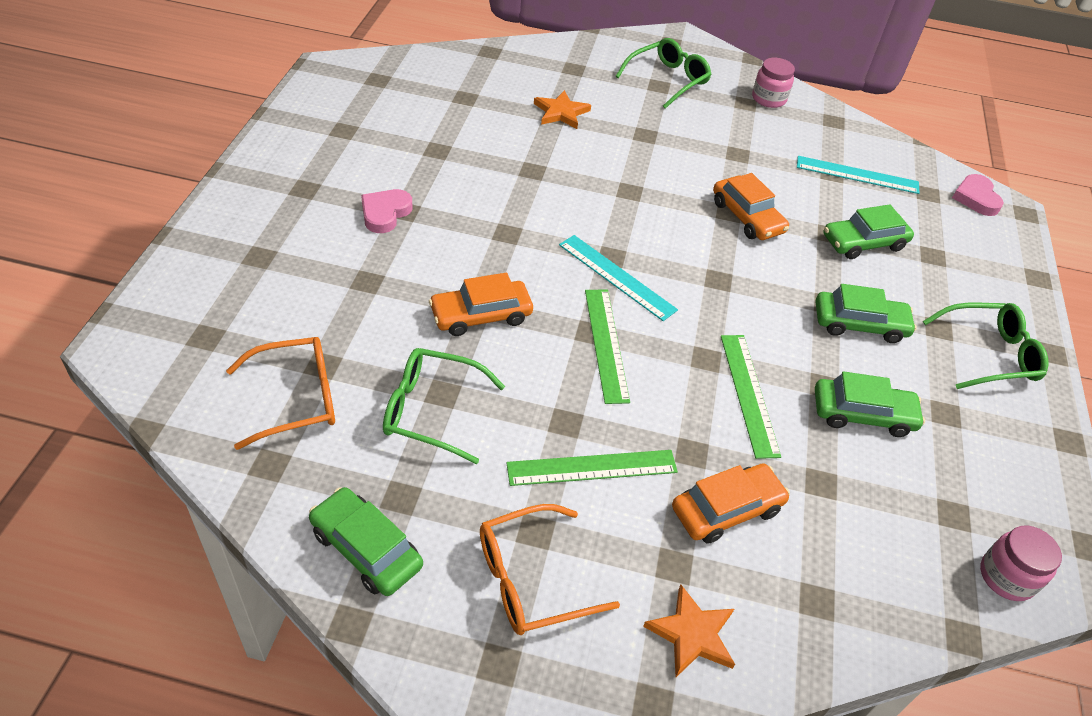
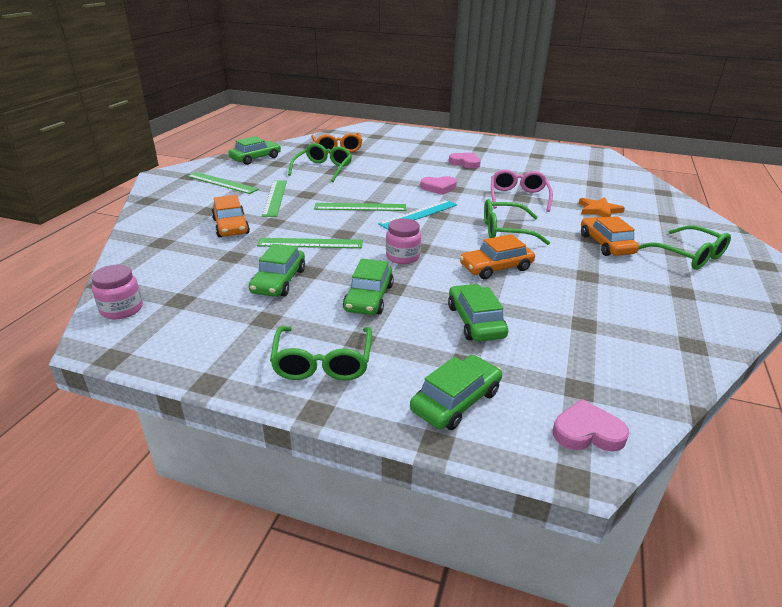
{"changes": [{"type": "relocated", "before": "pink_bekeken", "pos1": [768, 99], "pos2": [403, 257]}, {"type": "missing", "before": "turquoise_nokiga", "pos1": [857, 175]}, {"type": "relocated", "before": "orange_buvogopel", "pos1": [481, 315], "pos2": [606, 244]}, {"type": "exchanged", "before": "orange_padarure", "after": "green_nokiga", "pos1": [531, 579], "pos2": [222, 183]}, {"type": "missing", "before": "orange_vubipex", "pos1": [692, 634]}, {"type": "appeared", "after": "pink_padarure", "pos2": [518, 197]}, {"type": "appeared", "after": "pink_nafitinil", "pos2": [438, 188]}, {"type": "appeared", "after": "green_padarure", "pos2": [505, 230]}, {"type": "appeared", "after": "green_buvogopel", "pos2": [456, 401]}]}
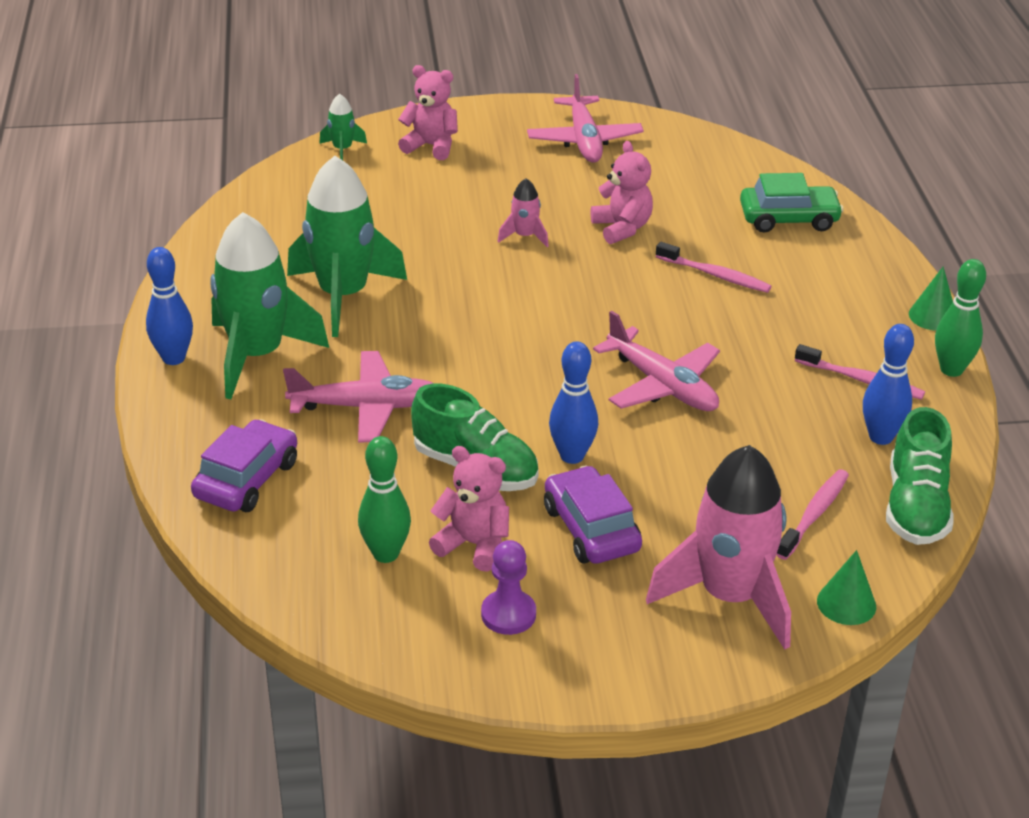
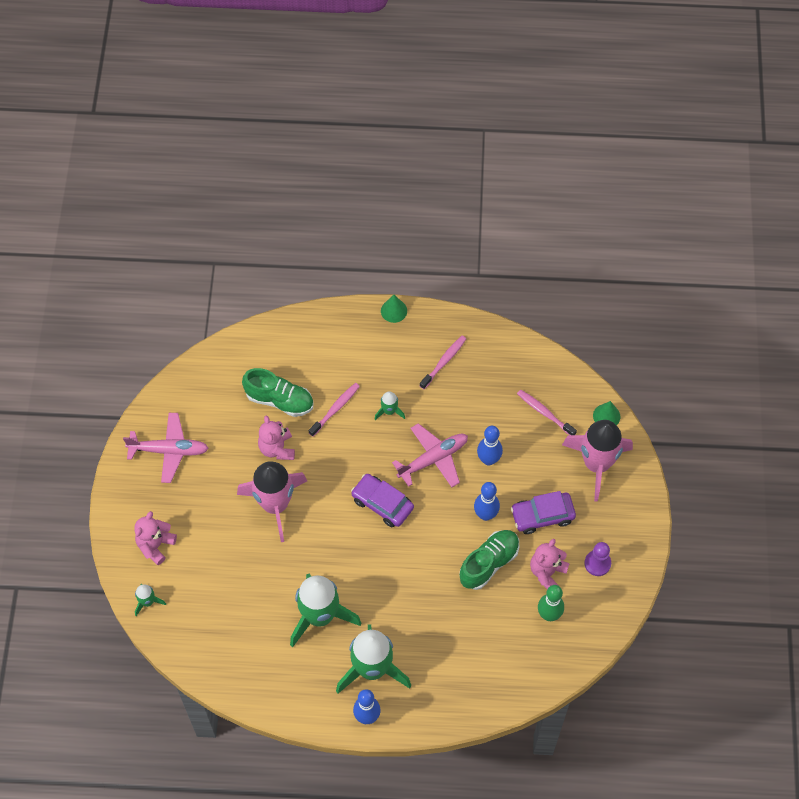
{"changes": [{"type": "spun", "before": "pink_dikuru", "pos1": [622, 228], "pos2": [277, 448], "turn": -90}, {"type": "missing", "before": "green_buvogopel", "pos1": [788, 219]}, {"type": "size", "before": "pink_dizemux", "pos1": [524, 236], "pos2": [275, 505], "scale": 2.26}, {"type": "missing", "before": "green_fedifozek", "pos1": [951, 369]}, {"type": "relocated", "before": "blue_fedifozek", "pos1": [881, 437], "pos2": [488, 460]}, {"type": "missing", "before": "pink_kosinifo", "pos1": [366, 407]}, {"type": "relocated", "before": "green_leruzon", "pos1": [915, 507], "pos2": [279, 400]}, {"type": "relocated", "before": "purple_buvogopel", "pos1": [247, 479], "pos2": [382, 504]}, {"type": "appeared", "after": "green_dizemux", "pos2": [389, 411]}]}
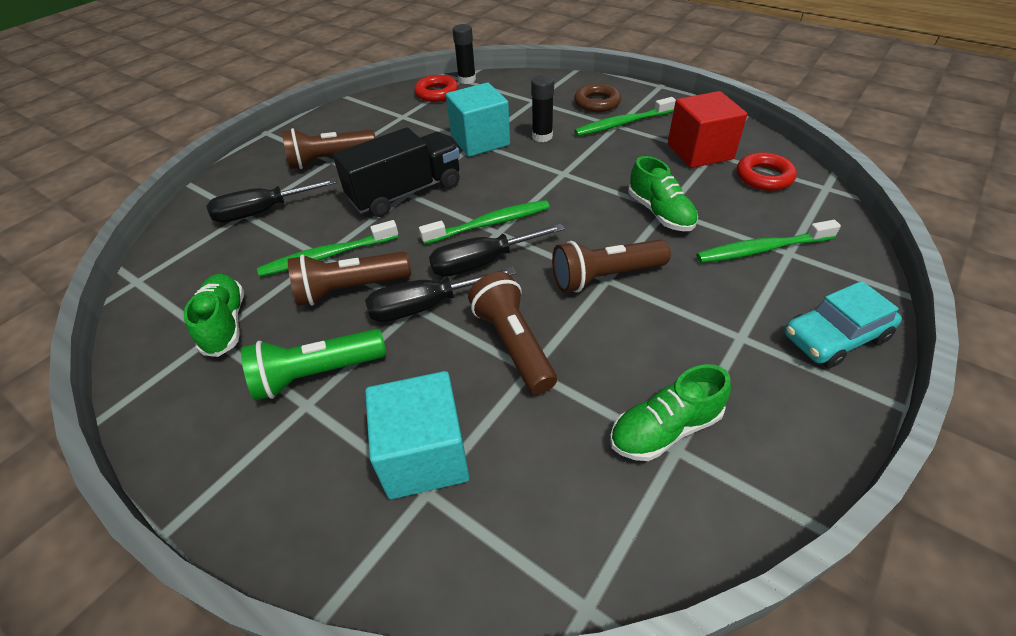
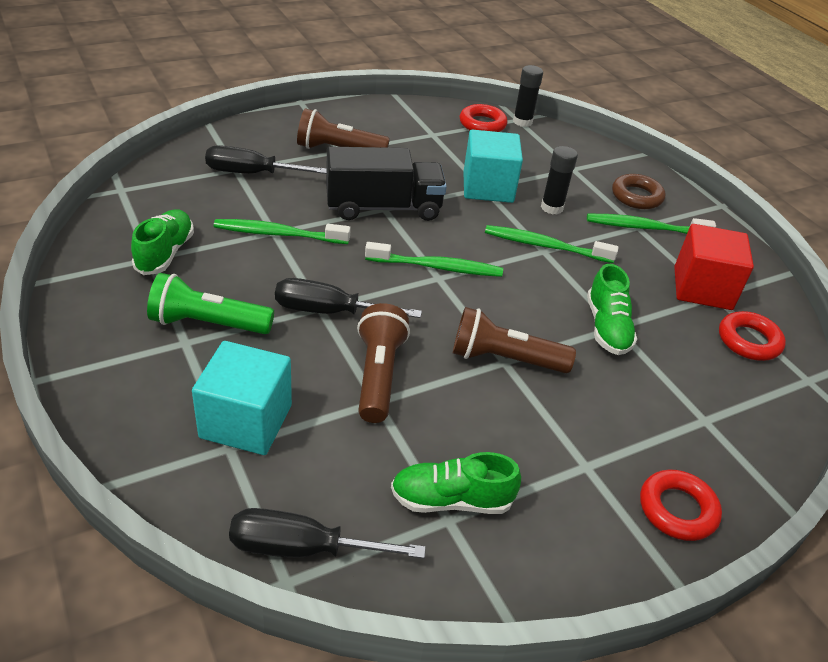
{"changes": [{"type": "relocated", "before": "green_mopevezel", "pos1": [761, 249], "pos2": [545, 246]}, {"type": "relocated", "before": "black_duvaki", "pos1": [482, 262], "pos2": [302, 548]}, {"type": "missing", "before": "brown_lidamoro", "pos1": [350, 289]}, {"type": "exchanged", "before": "turquoise_buvogopel", "after": "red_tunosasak", "pos1": [834, 337], "pos2": [677, 509]}]}
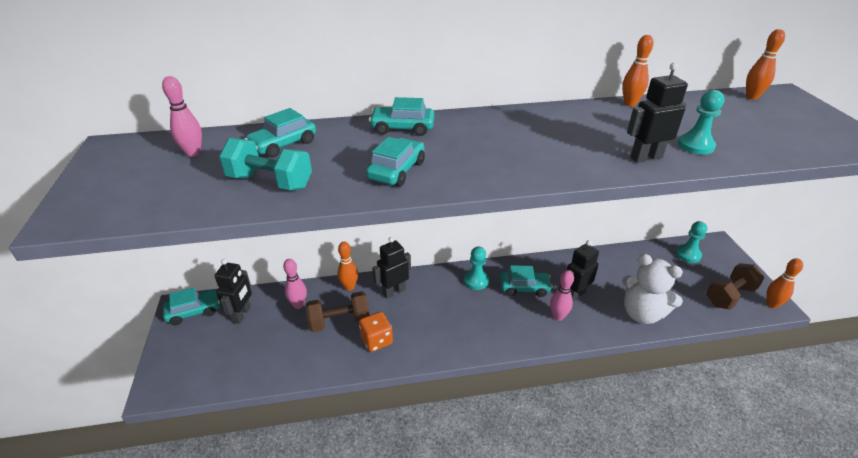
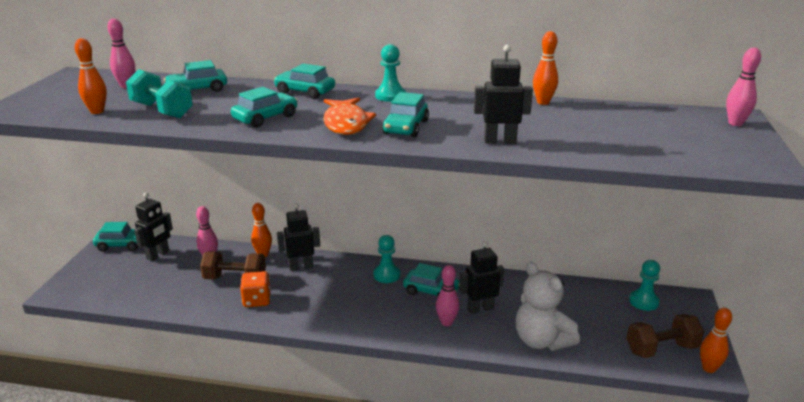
{"changes": [{"type": "relocated", "before": "orange_fedifozek", "pos1": [752, 97], "pos2": [97, 111]}, {"type": "relocated", "before": "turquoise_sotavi", "pos1": [695, 145], "pos2": [390, 96]}, {"type": "appeared", "after": "pink_fedifozek", "pos2": [735, 123]}, {"type": "appeared", "after": "turquoise_buvogopel", "pos2": [405, 127]}, {"type": "appeared", "after": "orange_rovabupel", "pos2": [346, 123]}]}
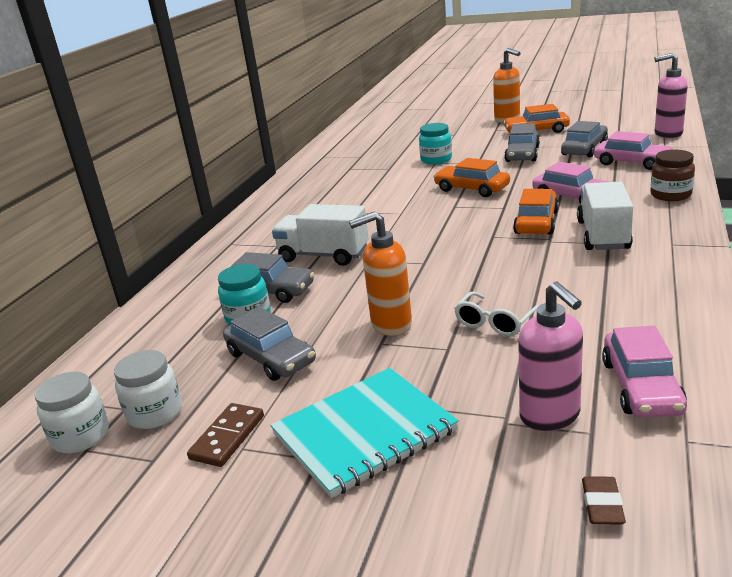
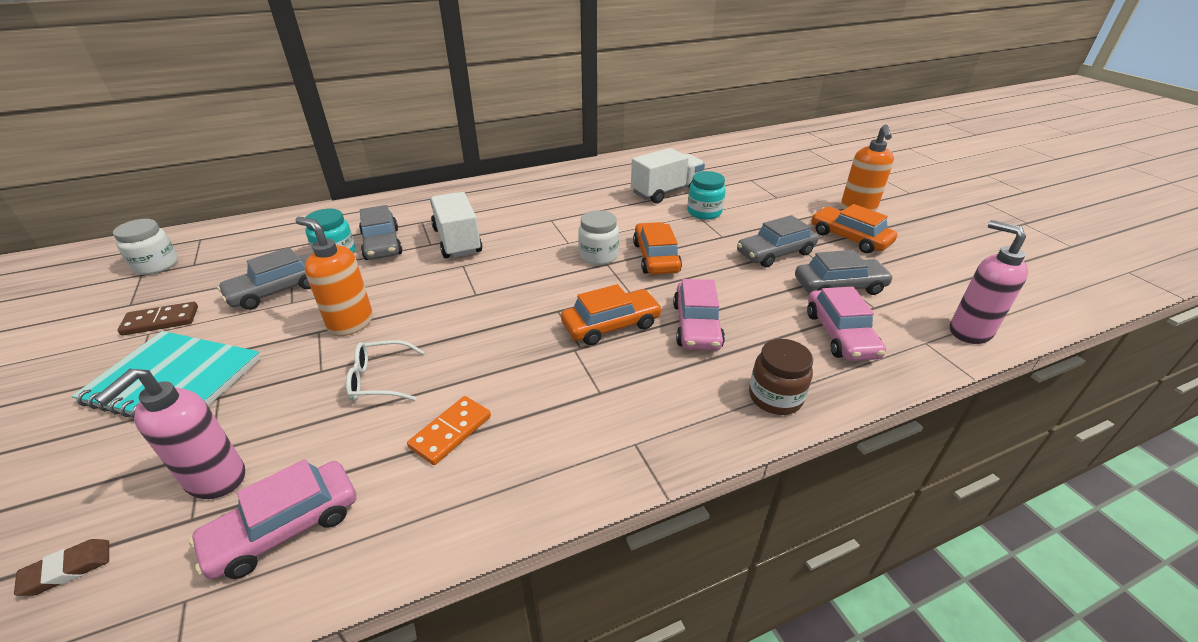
{"changes": [{"type": "relocated", "before": "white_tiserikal", "pos1": [603, 235], "pos2": [666, 192]}, {"type": "spun", "before": "grey_buvogopel", "pos1": [270, 358], "pos2": [277, 290], "turn": 45}, {"type": "relocated", "before": "white_bekeken", "pos1": [155, 413], "pos2": [598, 256]}, {"type": "appeared", "after": "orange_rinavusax", "pos2": [450, 432]}]}
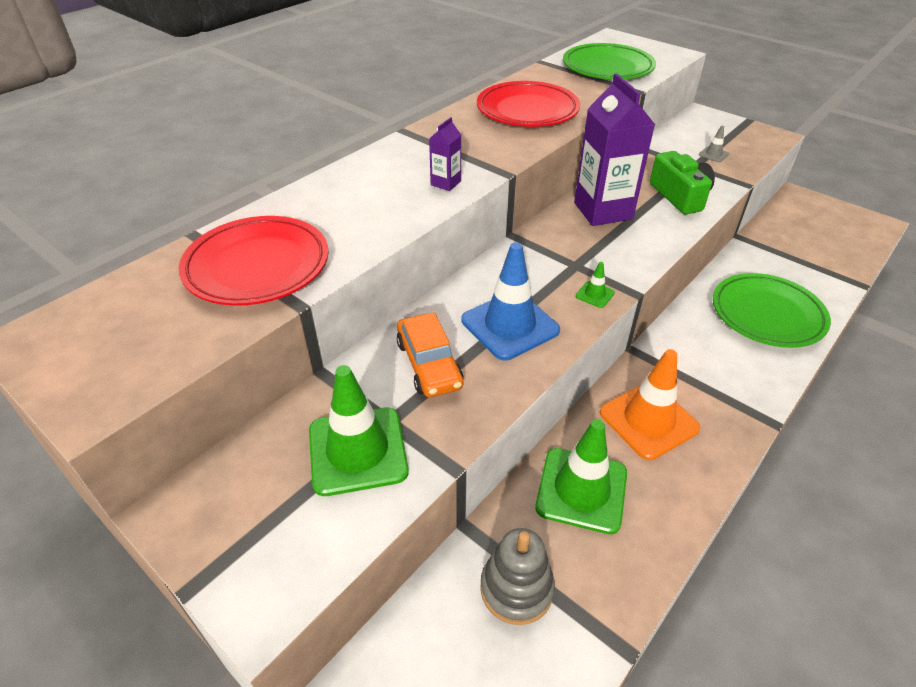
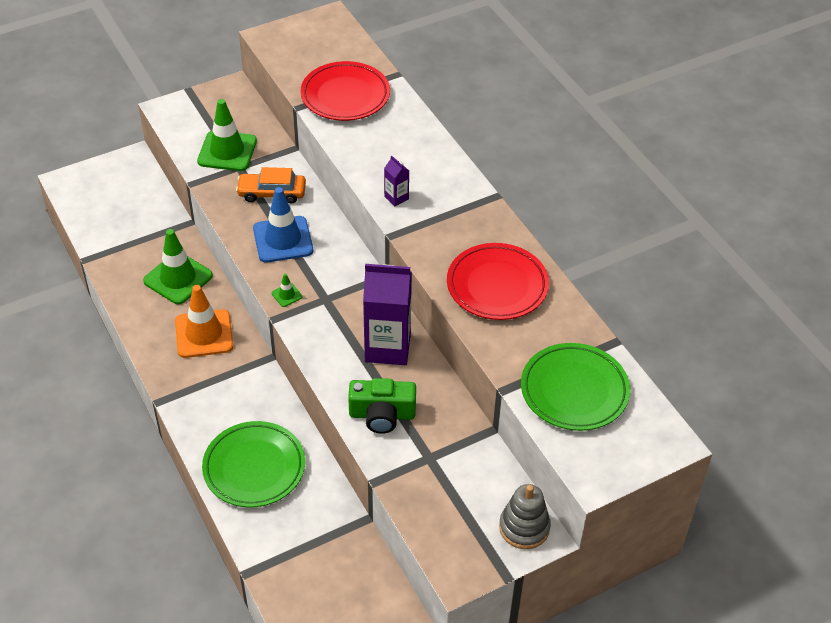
{"changes": [{"type": "missing", "before": "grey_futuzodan", "pos1": [713, 154]}, {"type": "relocated", "before": "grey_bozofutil", "pos1": [516, 589], "pos2": [524, 527]}]}
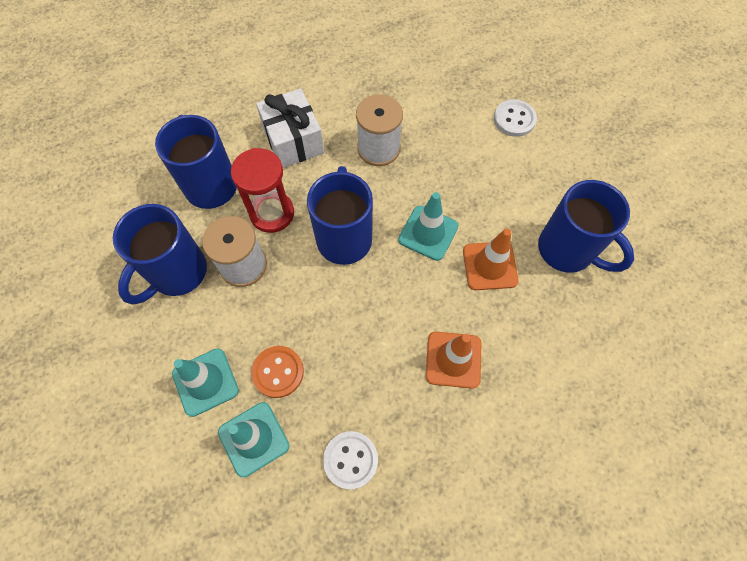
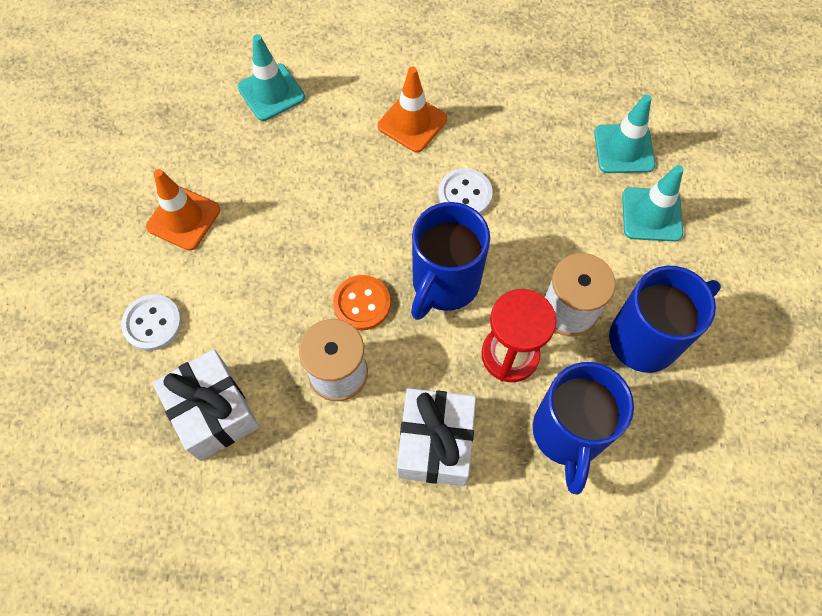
{"changes": [{"type": "missing", "before": "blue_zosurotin", "pos1": [567, 250]}, {"type": "relocated", "before": "turquoise_futuzodan", "pos1": [428, 233], "pos2": [271, 92]}, {"type": "relocated", "before": "orange_futuzodan", "pos1": [490, 266], "pos2": [183, 218]}, {"type": "relocated", "before": "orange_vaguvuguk", "pos1": [278, 372], "pos2": [362, 303]}, {"type": "relocated", "before": "white_vaguvuguk", "pos1": [350, 460], "pos2": [465, 194]}, {"type": "appeared", "after": "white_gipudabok", "pos2": [213, 412]}]}
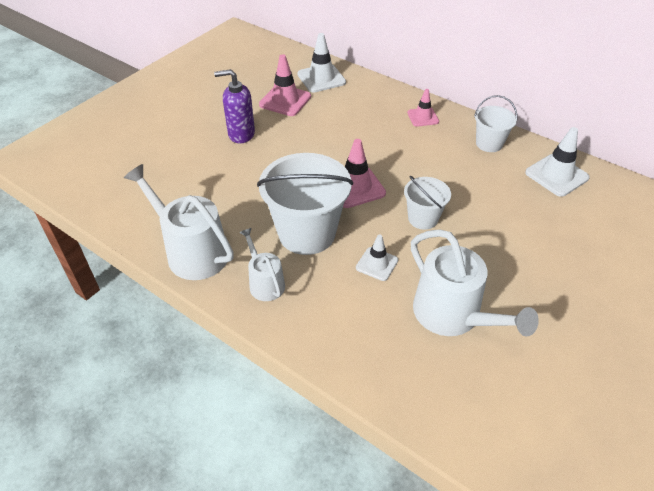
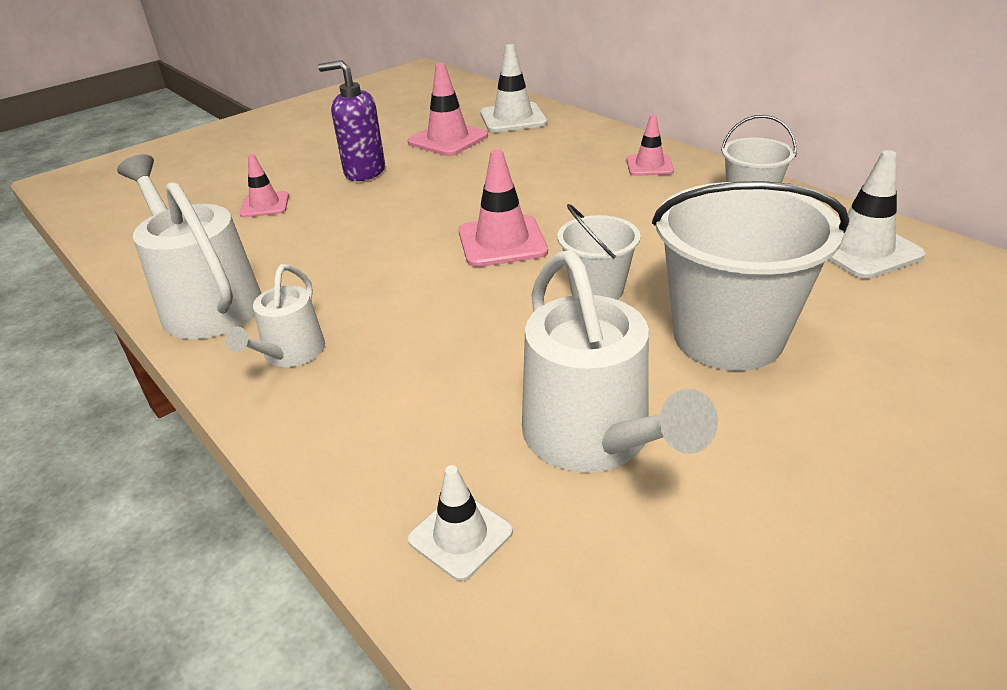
{"changes": [{"type": "relocated", "before": "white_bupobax", "pos1": [307, 233], "pos2": [728, 336]}, {"type": "spun", "before": "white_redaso", "pos1": [265, 283], "pos2": [290, 353], "turn": -150}, {"type": "relocated", "before": "white_futuzodan", "pos1": [377, 264], "pos2": [460, 535]}, {"type": "appeared", "after": "pink_futuzodan", "pos2": [265, 205]}]}
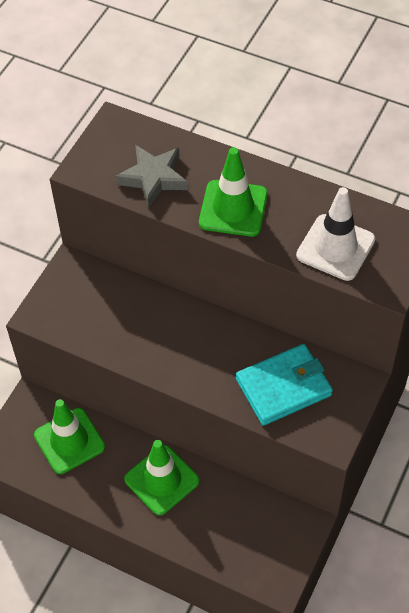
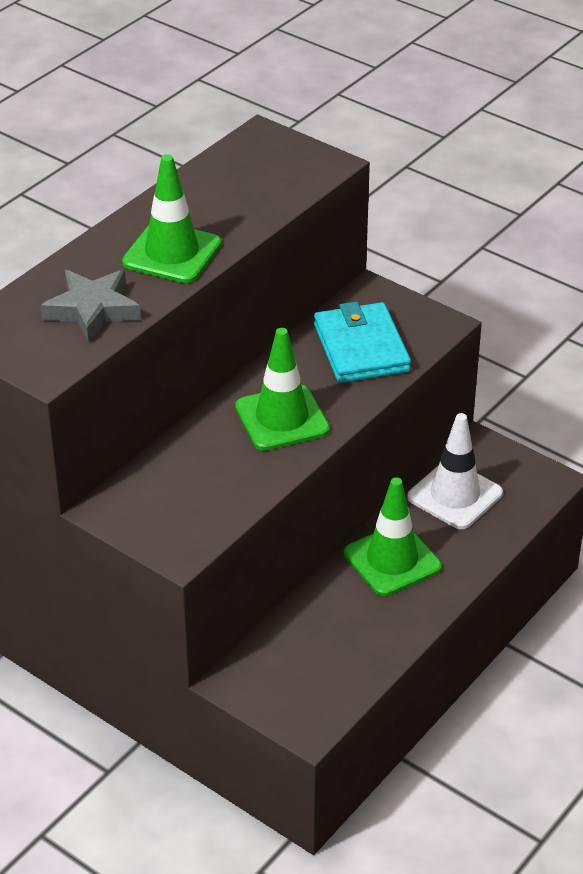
{"changes": [{"type": "relocated", "before": "white_futuzodan", "pos1": [335, 247], "pos2": [455, 495]}, {"type": "relocated", "before": "green_futuzodan", "pos1": [69, 441], "pos2": [282, 418]}]}
